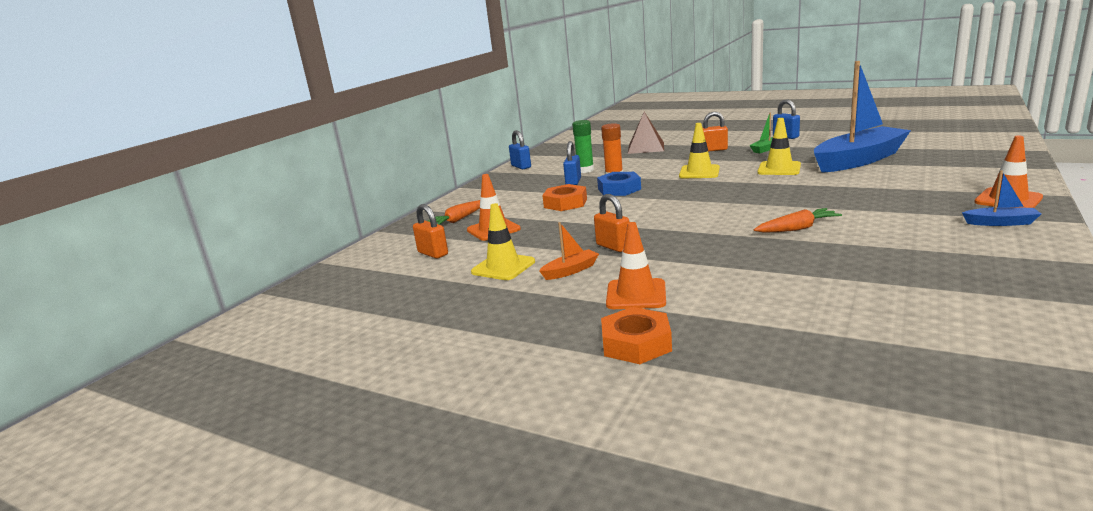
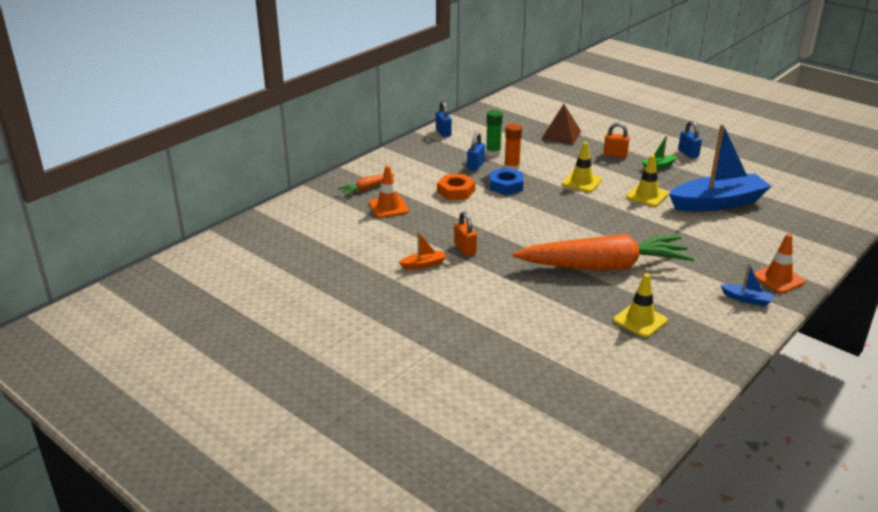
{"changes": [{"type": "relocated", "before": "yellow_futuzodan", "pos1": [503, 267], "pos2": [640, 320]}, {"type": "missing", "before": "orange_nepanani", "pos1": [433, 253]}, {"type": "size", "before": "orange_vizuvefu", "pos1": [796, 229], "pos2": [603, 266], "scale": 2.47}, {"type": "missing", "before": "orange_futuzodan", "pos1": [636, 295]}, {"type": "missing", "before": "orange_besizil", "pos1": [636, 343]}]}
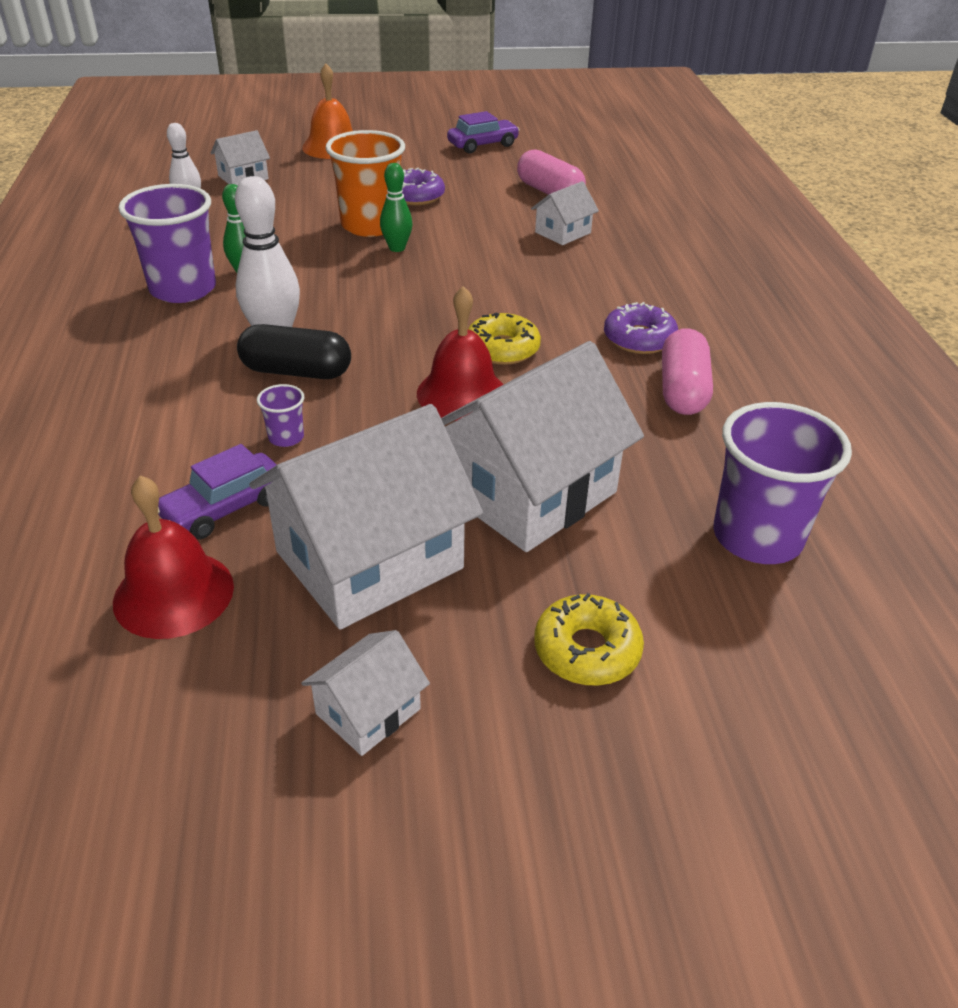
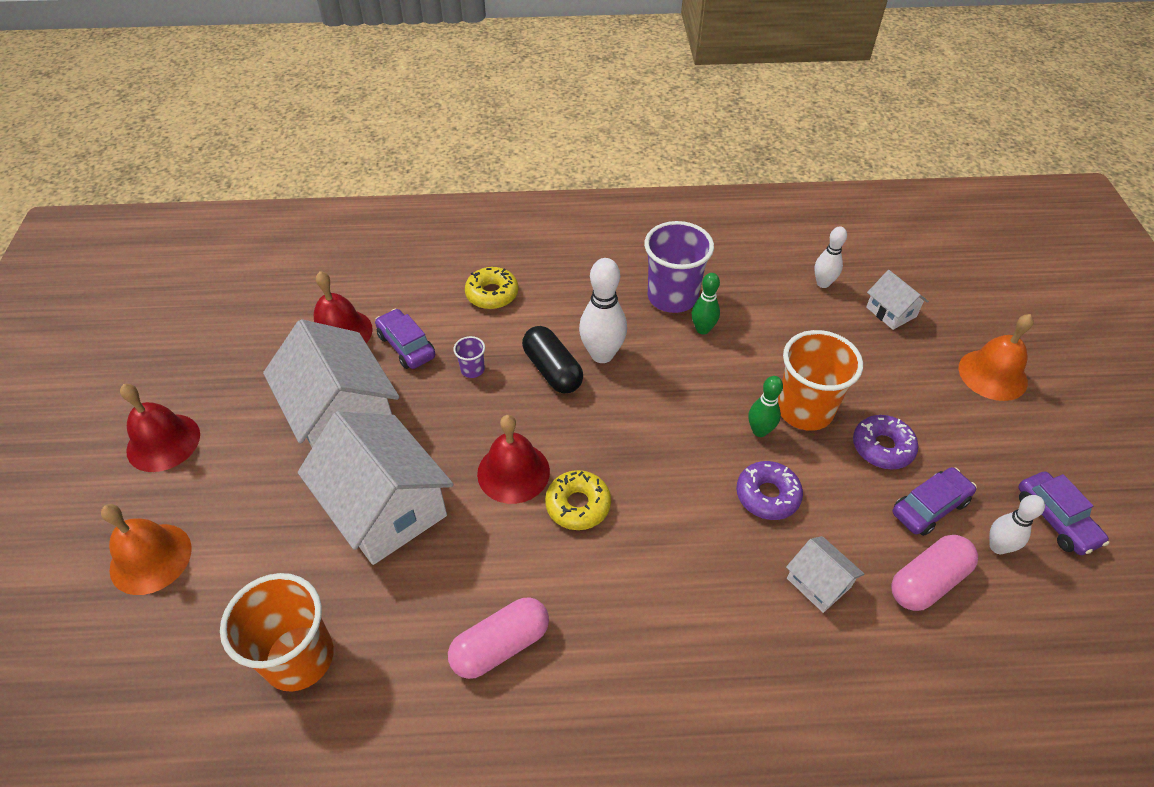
{"changes": [{"type": "relocated", "before": "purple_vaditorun", "pos1": [639, 339], "pos2": [767, 495]}, {"type": "spun", "before": "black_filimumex", "pos1": [296, 371], "pos2": [552, 370], "turn": -45}, {"type": "spun", "before": "pink_filimumex", "pos1": [682, 390], "pos2": [500, 645], "turn": -45}, {"type": "colour", "before": "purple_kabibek", "after": "orange_kabibek", "pos1": [757, 537], "pos2": [299, 657]}, {"type": "relocated", "before": "yellow_vaditorun", "pos1": [587, 650], "pos2": [492, 294]}, {"type": "missing", "before": "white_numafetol", "pos1": [368, 711]}, {"type": "appeared", "after": "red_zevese", "pos2": [163, 442]}, {"type": "appeared", "after": "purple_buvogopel", "pos2": [929, 507]}, {"type": "appeared", "after": "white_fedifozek", "pos2": [998, 547]}, {"type": "appeared", "after": "orange_zevese", "pos2": [150, 558]}]}
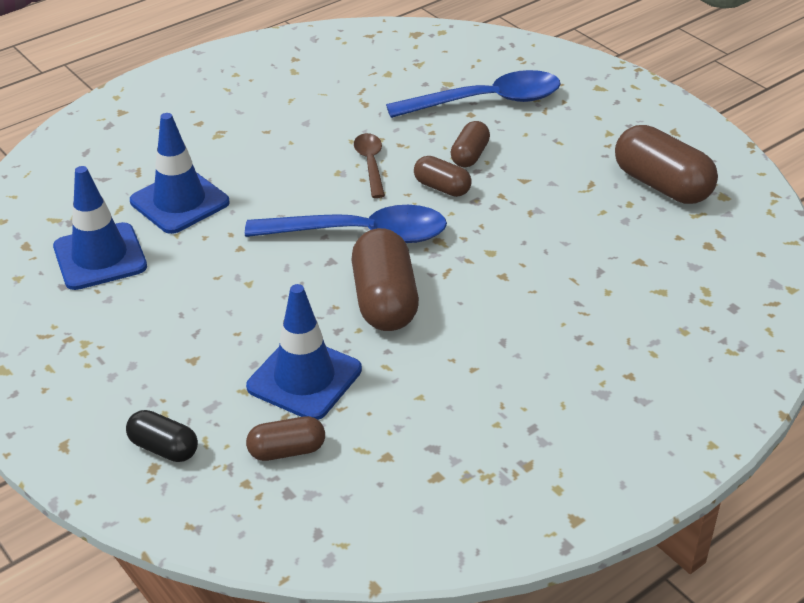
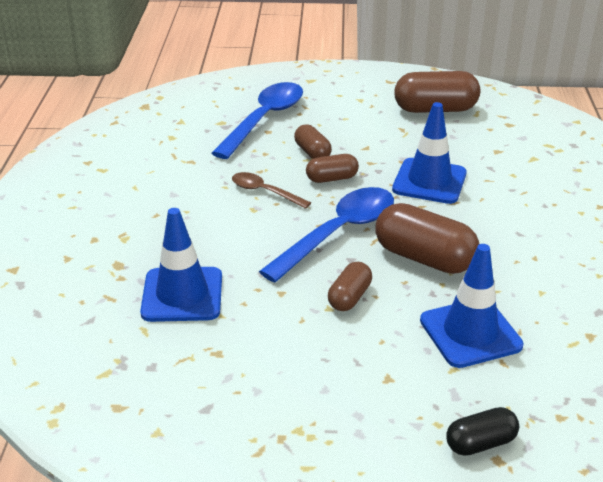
{"changes": [{"type": "relocated", "before": "blue_futuzodan", "pos1": [100, 257], "pos2": [429, 181]}, {"type": "relocated", "before": "brown_filimumex", "pos1": [287, 450], "pos2": [349, 297]}]}
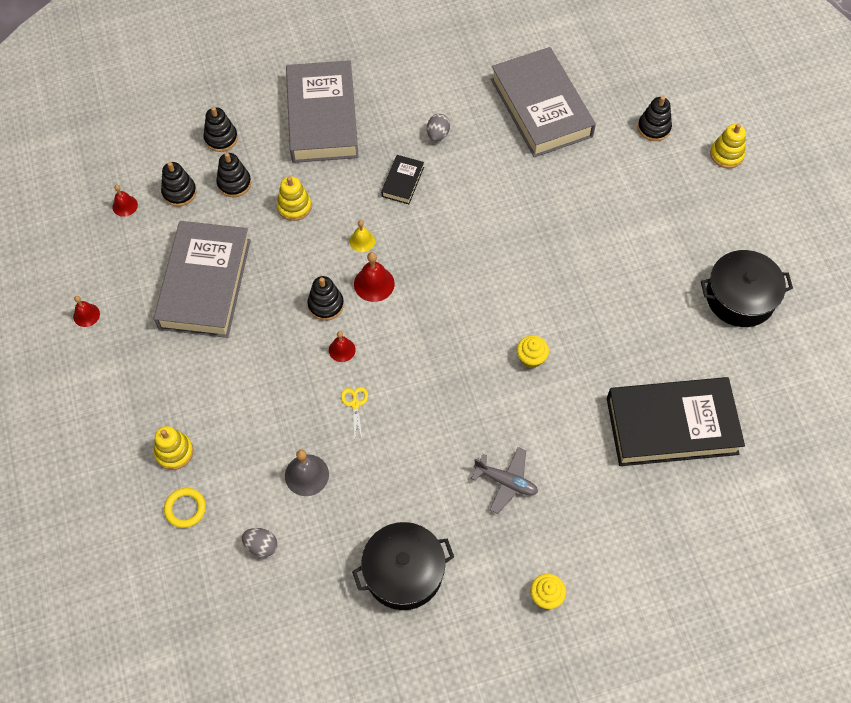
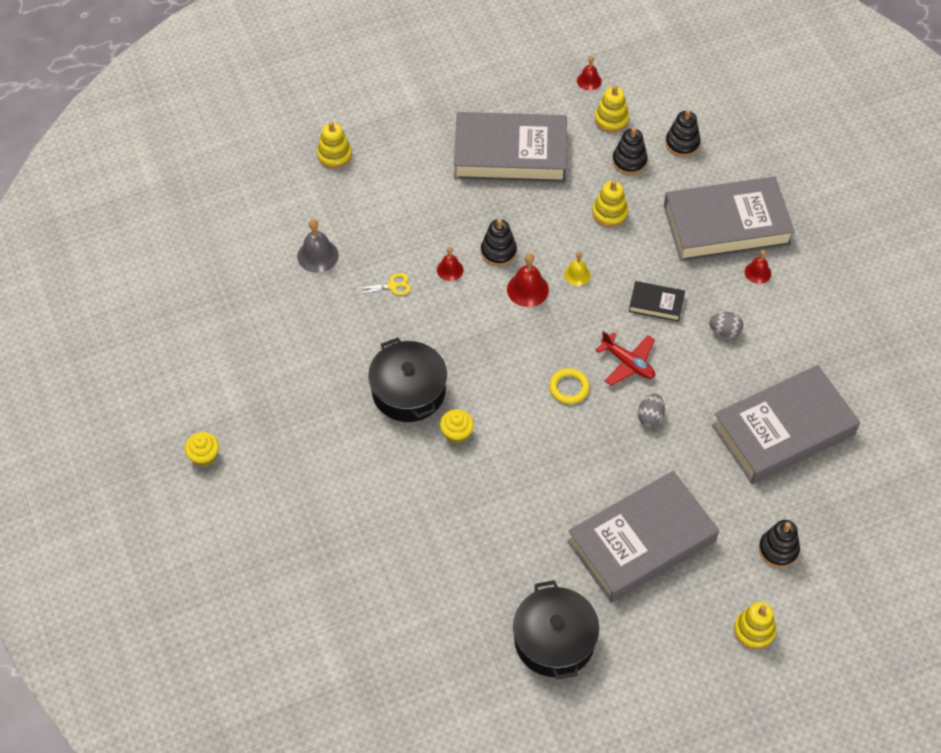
{"changes": [{"type": "colour", "before": "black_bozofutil", "after": "yellow_bozofutil", "pos1": [179, 192], "pos2": [611, 119]}, {"type": "relocated", "before": "red_zevese", "pos1": [86, 315], "pos2": [757, 272]}, {"type": "missing", "before": "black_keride", "pos1": [671, 425]}, {"type": "missing", "before": "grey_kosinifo", "pos1": [506, 482]}, {"type": "relocated", "before": "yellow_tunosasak", "pos1": [185, 509], "pos2": [569, 387]}, {"type": "relocated", "before": "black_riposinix", "pos1": [403, 572], "pos2": [408, 391]}, {"type": "relocated", "before": "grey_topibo", "pos1": [261, 546], "pos2": [650, 417]}, {"type": "appeared", "after": "red_kosinifo", "pos2": [628, 363]}, {"type": "appeared", "after": "grey_keride", "pos2": [641, 541]}]}
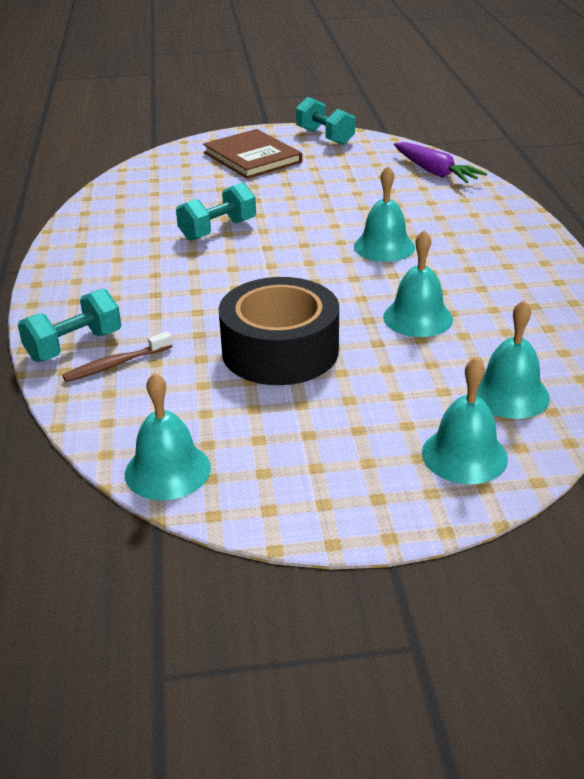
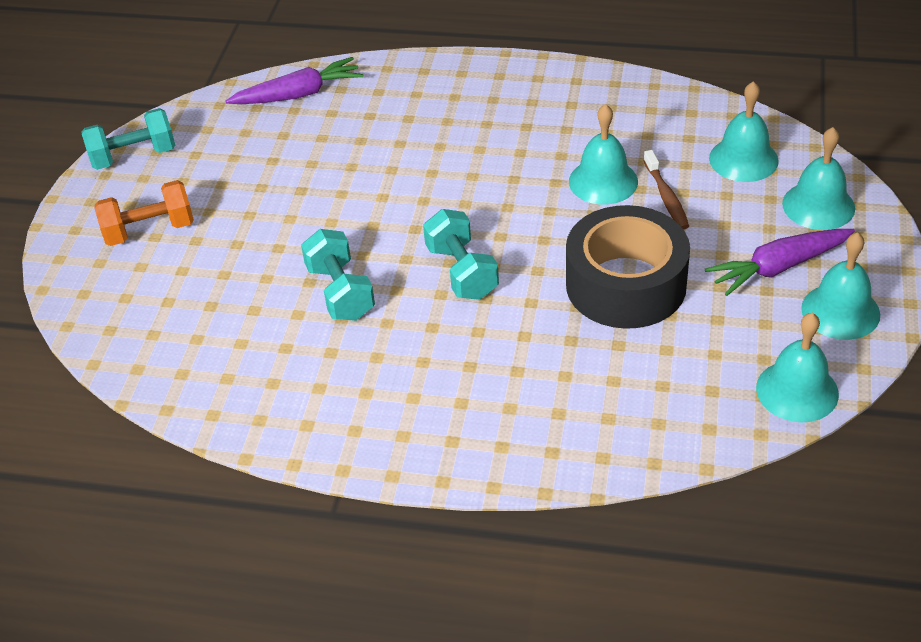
{"changes": [{"type": "exchanged", "before": "brown_keride", "after": "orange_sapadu", "pos1": [252, 157], "pos2": [149, 231]}, {"type": "relocated", "before": "turquoise_zevese", "pos1": [384, 247], "pos2": [840, 311]}, {"type": "relocated", "before": "turquoise_sapadu", "pos1": [74, 346], "pos2": [461, 272]}, {"type": "relocated", "before": "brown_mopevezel", "pos1": [115, 364], "pos2": [666, 197]}, {"type": "appeared", "after": "purple_vizuvefu", "pos2": [778, 268]}]}
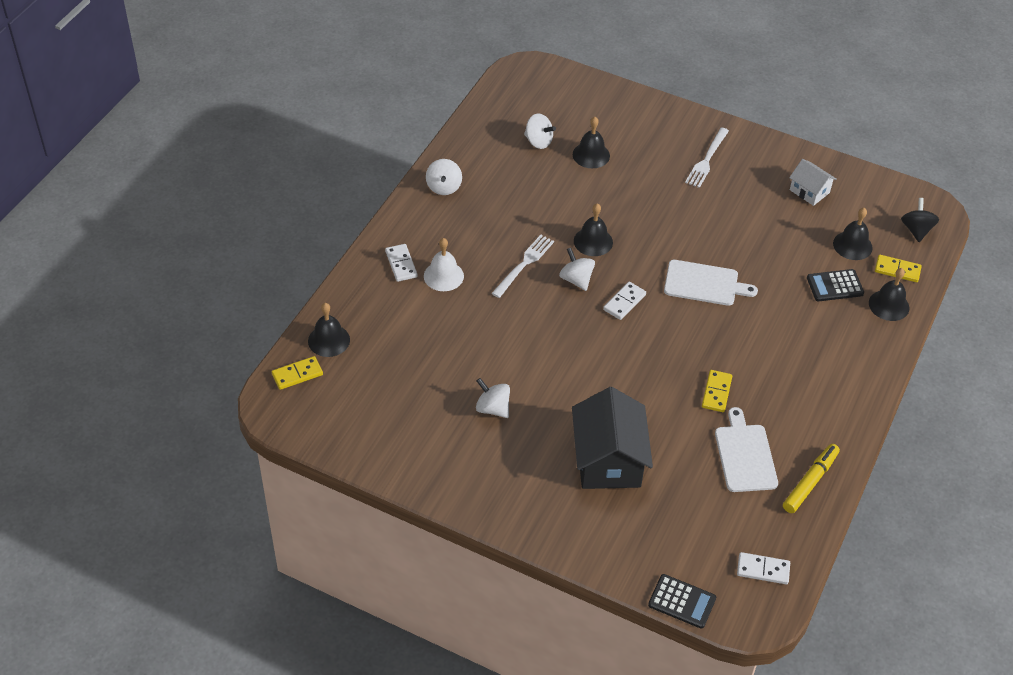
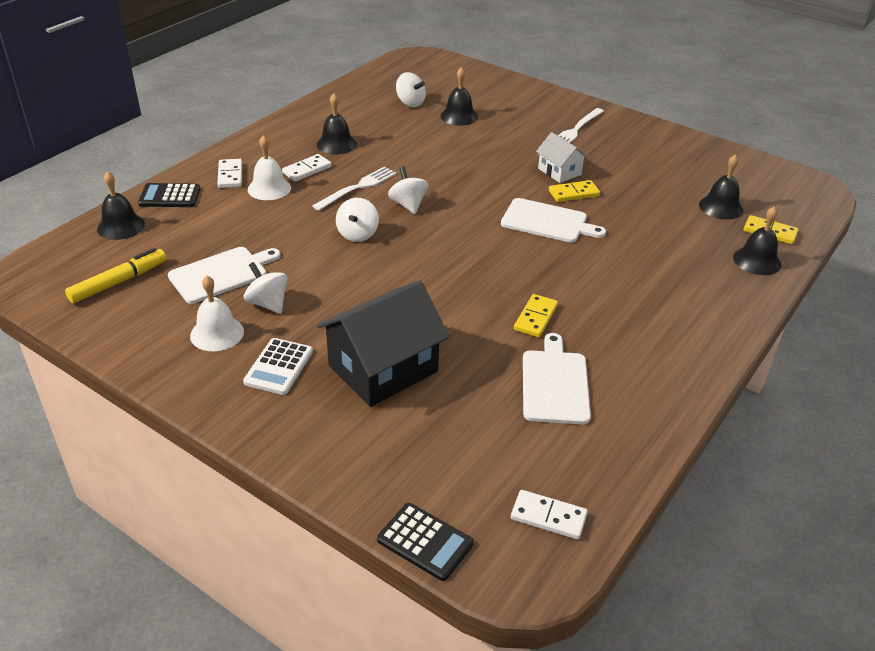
{"changes": [{"type": "relocated", "before": "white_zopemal", "pos1": [444, 187], "pos2": [358, 234]}, {"type": "relocated", "before": "white_numafetol", "pos1": [809, 191], "pos2": [559, 171]}, {"type": "missing", "before": "black_zopemal", "pos1": [916, 230]}, {"type": "relocated", "before": "black_zevese", "pos1": [593, 241], "pos2": [336, 144]}, {"type": "relocated", "before": "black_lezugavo", "pos1": [835, 286], "pos2": [169, 196]}, {"type": "relocated", "before": "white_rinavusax", "pos1": [624, 302], "pos2": [307, 170]}, {"type": "relocated", "before": "yellow_rinavusax", "pos1": [297, 374], "pos2": [574, 193]}, {"type": "spun", "before": "black_numafetol", "pos1": [608, 460], "pos2": [383, 369], "turn": 45}, {"type": "relocated", "before": "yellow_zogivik", "pos1": [810, 482], "pos2": [118, 282]}, {"type": "appeared", "after": "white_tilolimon", "pos2": [221, 274]}, {"type": "appeared", "after": "white_zevese", "pos2": [217, 333]}, {"type": "appeared", "after": "white_lezugavo", "pos2": [279, 367]}]}
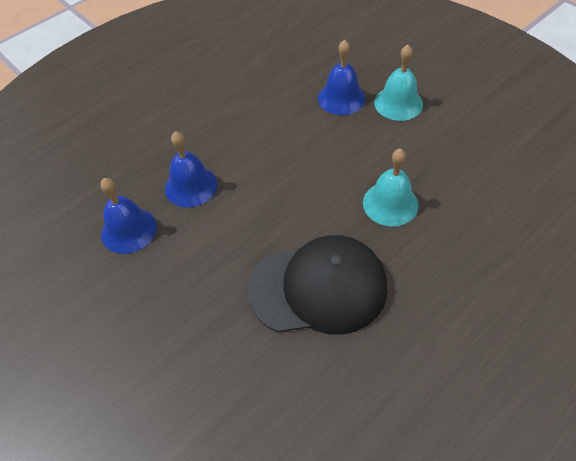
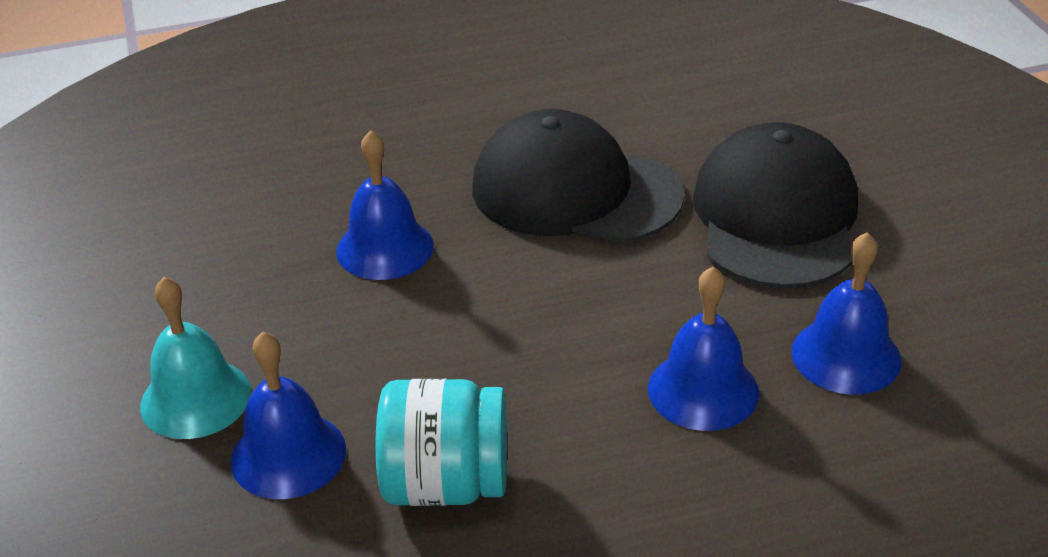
{"changes": [{"type": "colour", "before": "turquoise_zevese", "after": "blue_zevese", "pos1": [390, 203], "pos2": [385, 248]}, {"type": "appeared", "after": "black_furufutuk", "pos2": [775, 216]}, {"type": "appeared", "after": "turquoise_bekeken", "pos2": [446, 483]}]}
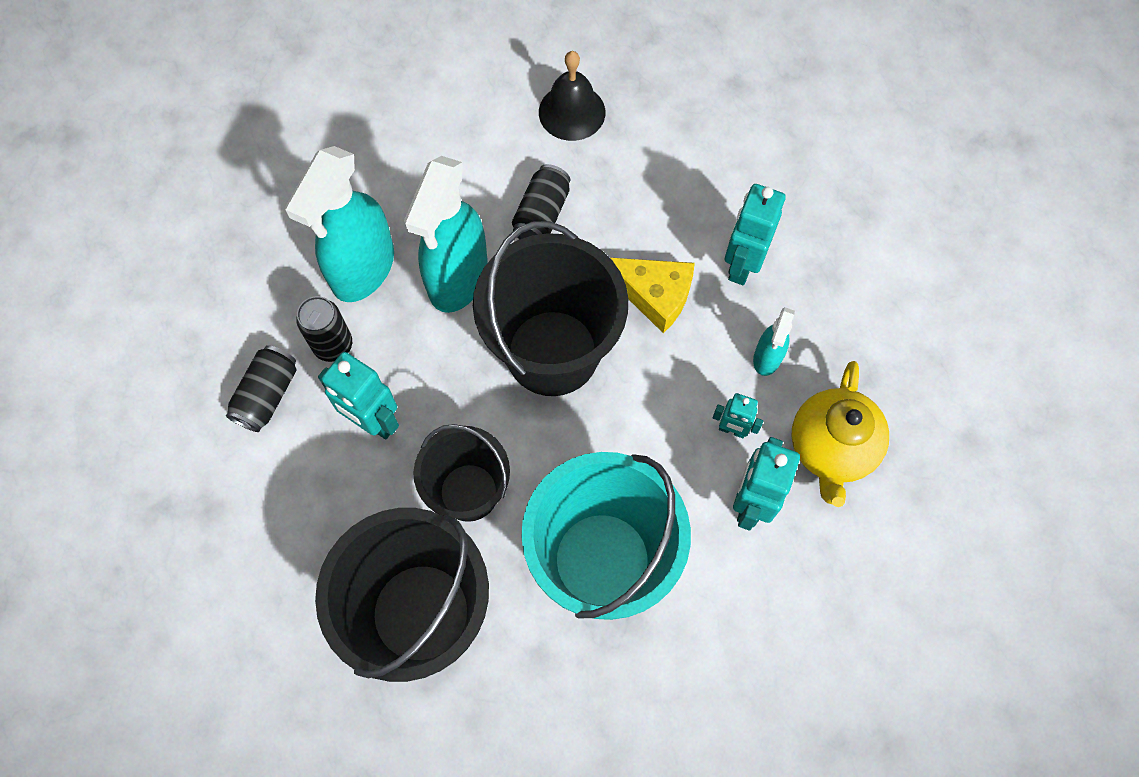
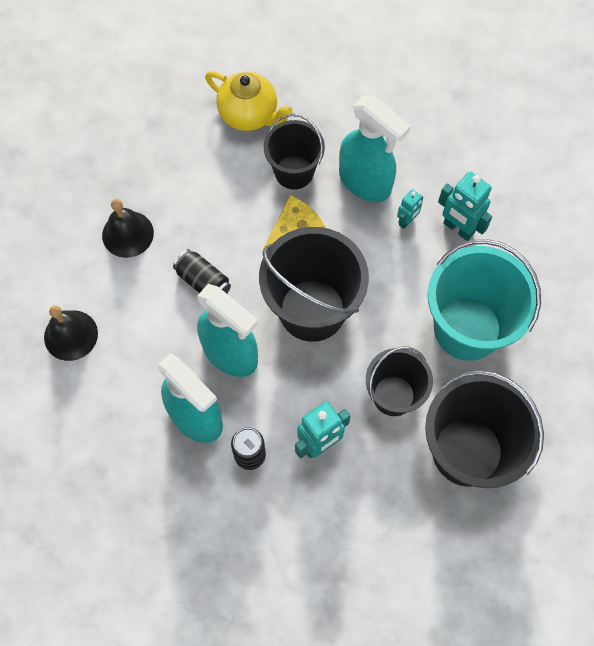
{"changes": [{"type": "exchanged", "before": "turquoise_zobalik", "after": "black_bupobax", "pos1": [741, 265], "pos2": [294, 172]}, {"type": "size", "before": "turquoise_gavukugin", "pos1": [767, 358], "pos2": [365, 182], "scale": 2.04}, {"type": "missing", "before": "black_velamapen", "pos1": [267, 395]}, {"type": "relocated", "before": "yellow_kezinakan", "pos1": [831, 448], "pos2": [249, 115]}, {"type": "appeared", "after": "black_zevese", "pos2": [71, 335]}]}
